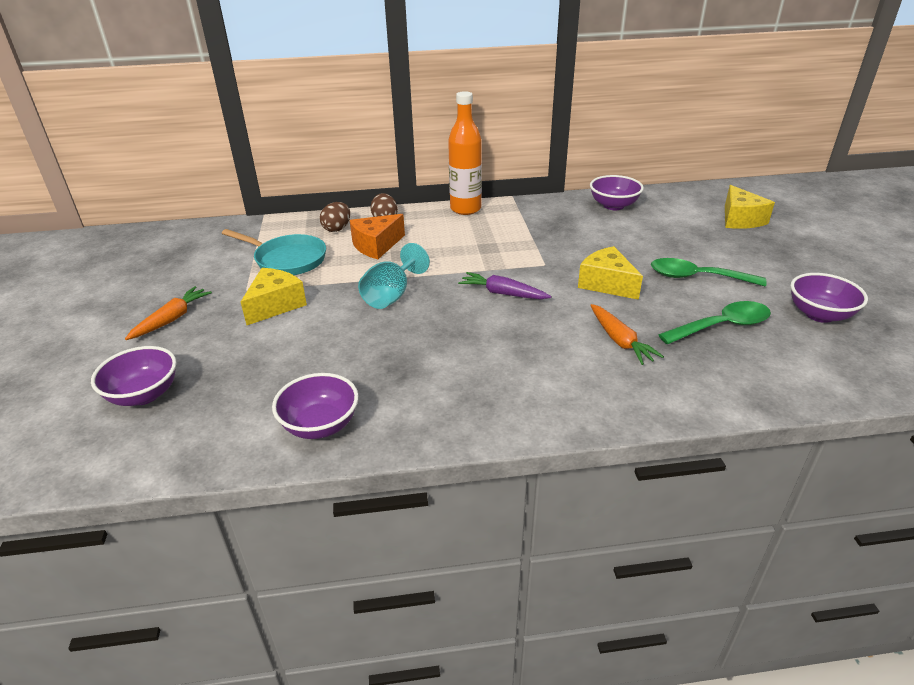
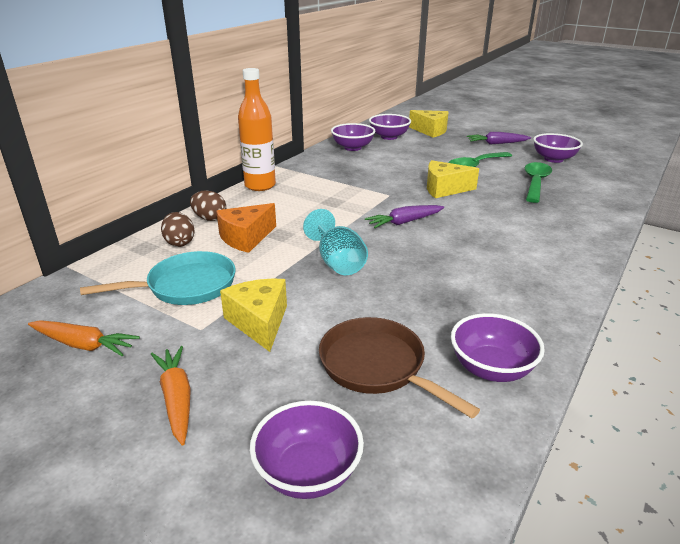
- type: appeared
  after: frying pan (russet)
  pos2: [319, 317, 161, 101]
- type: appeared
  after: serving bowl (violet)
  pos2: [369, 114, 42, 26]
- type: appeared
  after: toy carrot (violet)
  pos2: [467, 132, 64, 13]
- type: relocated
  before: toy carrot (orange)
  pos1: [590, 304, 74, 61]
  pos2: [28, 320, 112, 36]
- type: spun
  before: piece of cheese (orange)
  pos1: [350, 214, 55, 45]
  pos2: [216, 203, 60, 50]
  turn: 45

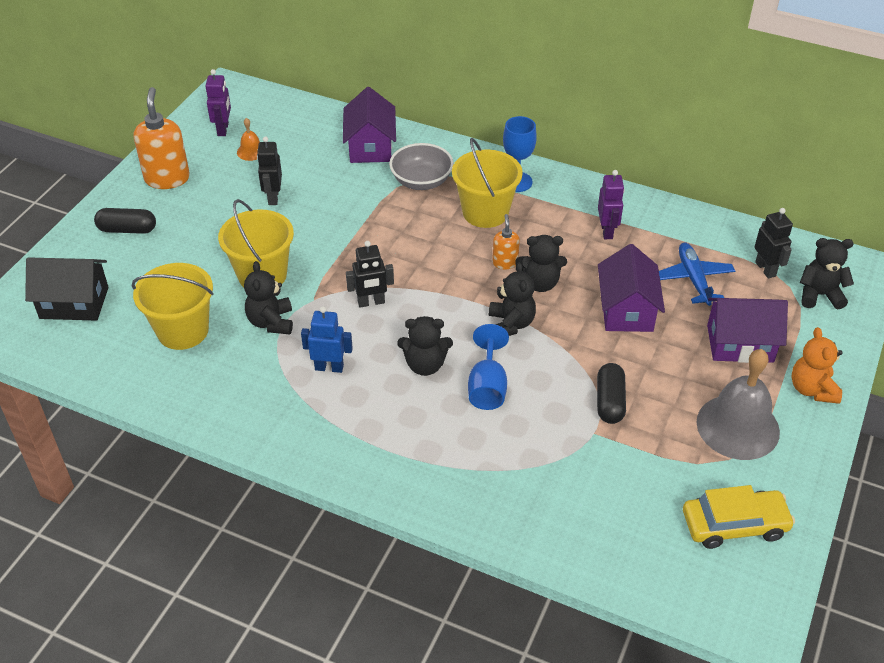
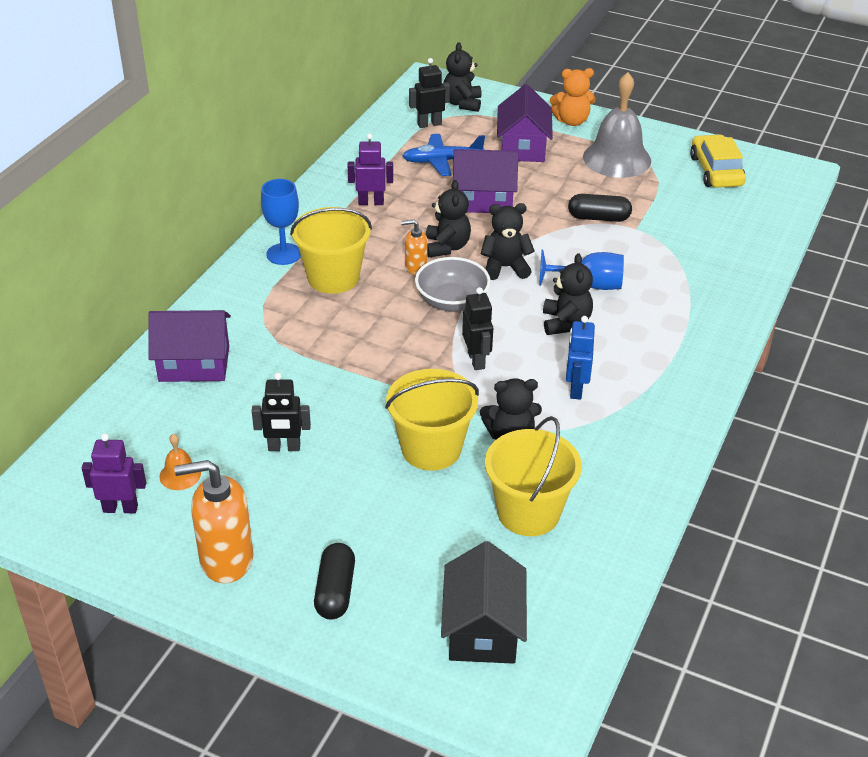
- type: relocated
  before: serving bowl (grey)
  pos1: [389, 143, 65, 47]
  pos2: [415, 257, 76, 54]

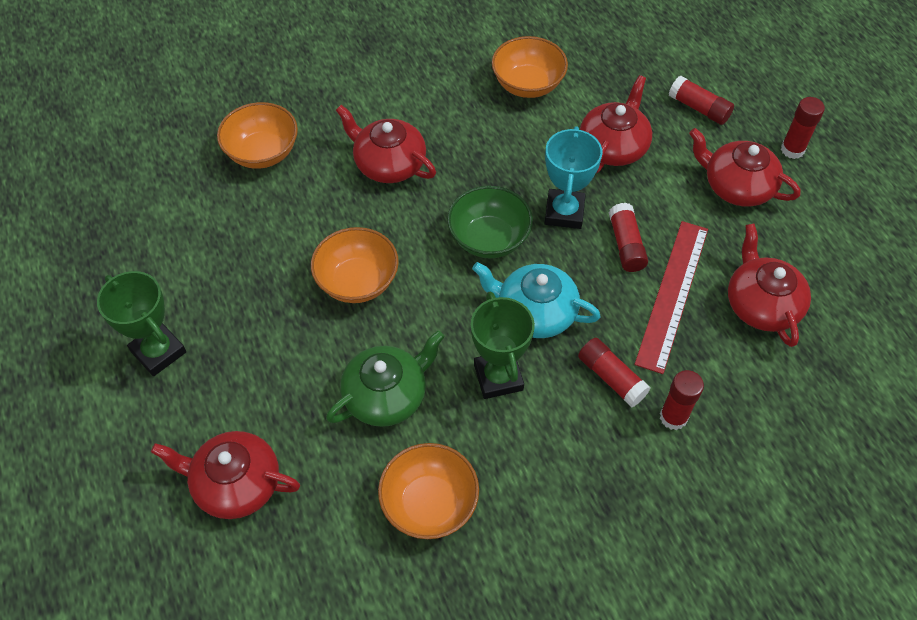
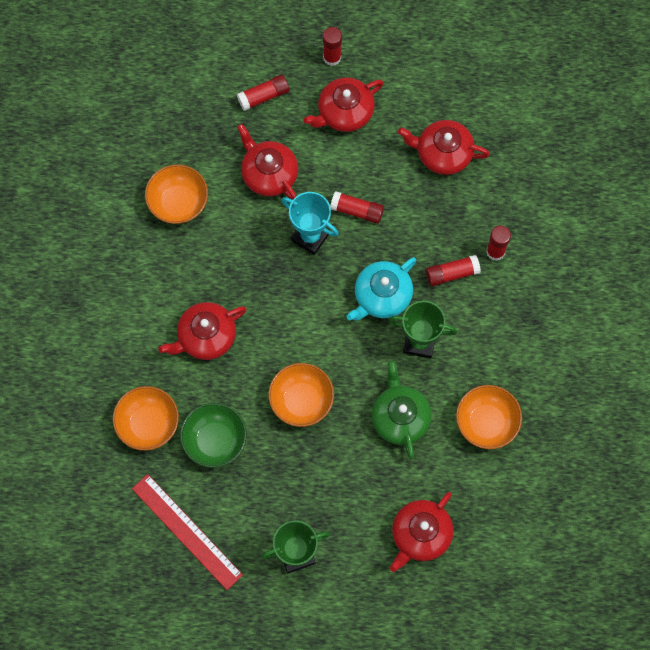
- type: relocated
  before: serving bowl (emerald)
  pos1: [447, 186, 86, 72]
  pos2: [180, 403, 67, 65]
- type: relocated
  before: ruler (scarlet)
  pos1: [634, 221, 74, 153]
  pos2: [132, 474, 111, 116]

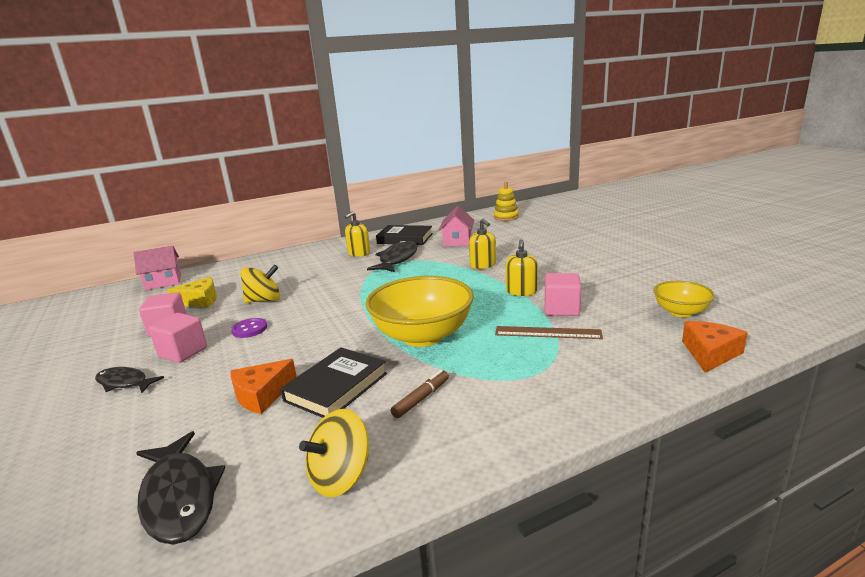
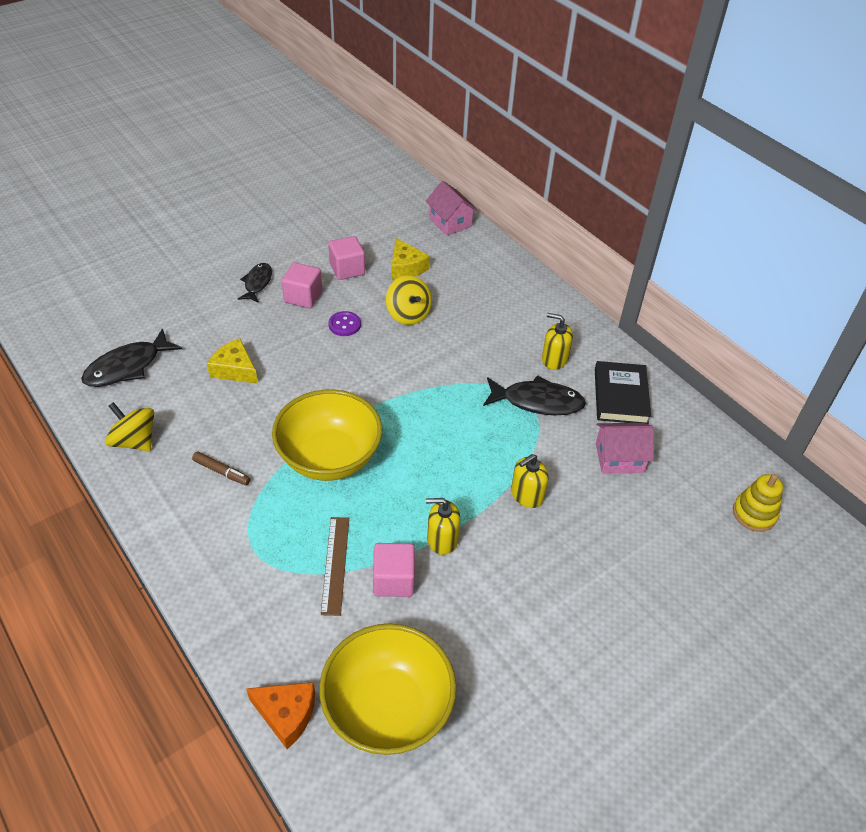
- type: missing
  before: book (black)
  pos1: [280, 347, 107, 71]
- type: colour
  before: piece of cheese (orange)
  after: piece of cheese (yellow)
  pos1: [231, 359, 66, 55]
  pos2: [207, 338, 51, 46]
- type: size
  before: serving bowl (yellow)
  pos1: [653, 281, 62, 36]
  pos2: [319, 623, 137, 132]
  scale: 1.89

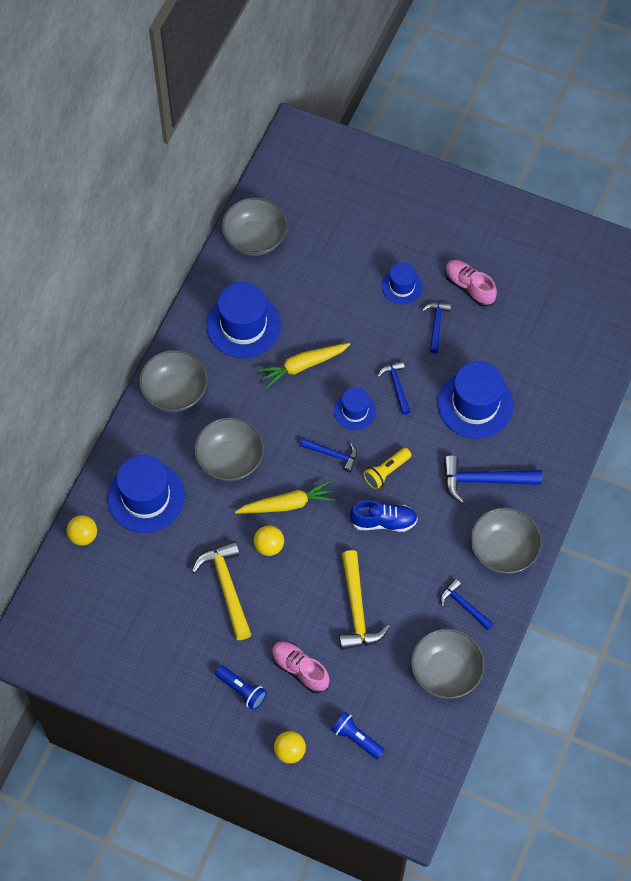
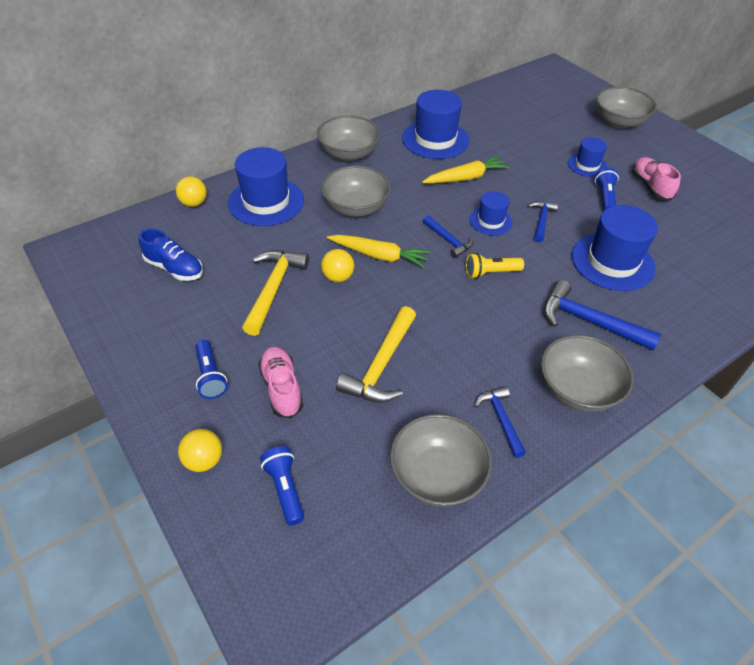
- type: relocated
  before: serving bowl (grey)
  pos1: [222, 197, 66, 59]
  pos2: [596, 87, 61, 42]
- type: relocated
  before: shoe (cobalt)
  pos1: [350, 500, 68, 32]
  pos2: [139, 229, 64, 52]
- type: exchanged
  before: hammer (cobalt)
  after: flashlight (cobalt)
  pos1: [422, 303, 29, 50]
  pos2: [595, 168, 24, 43]
- type: spun
  before: toy carrot (yellow)
  pos1: [258, 343, 92, 45]
  pos2: [422, 156, 88, 27]
  turn: 150

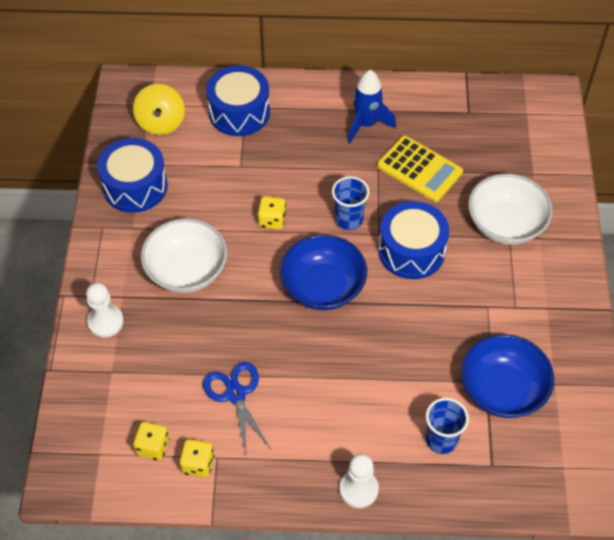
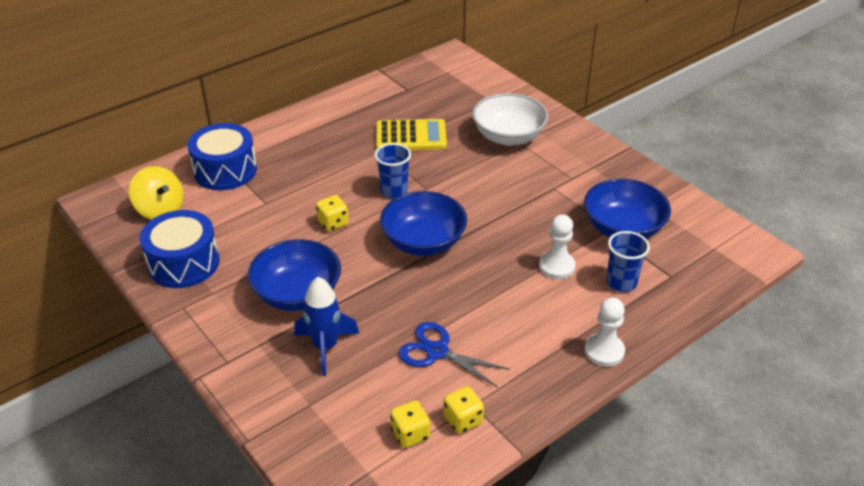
- type: missing
  before: drum (cobalt)
  pos1: [378, 201, 71, 78]
- type: relocated
  before: chess pawn (snow-white)
  pos1: [86, 283, 38, 55]
  pos2: [539, 214, 37, 65]
- type: relocated
  before: rocket (cobalt)
  pos1: [348, 70, 48, 73]
  pos2: [294, 277, 65, 99]
- type: colour
  before: serving bowl (snow-white)
  after: serving bowl (cobalt)
  pos1: [141, 218, 86, 75]
  pos2: [247, 239, 94, 72]

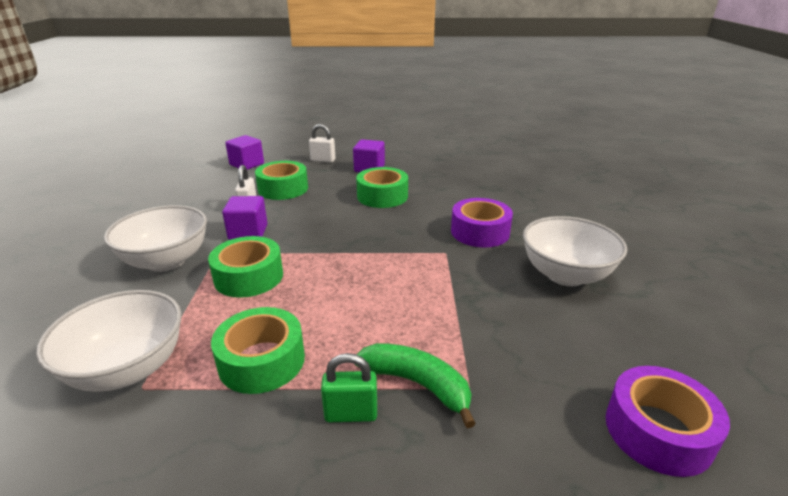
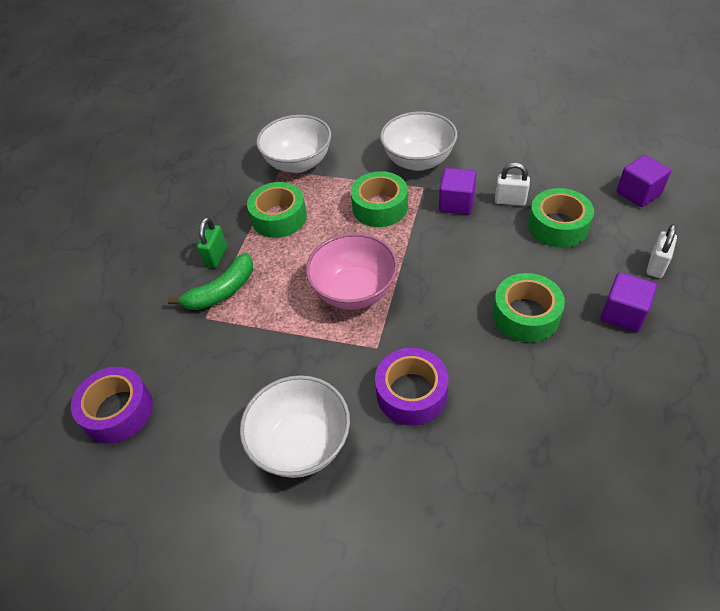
- type: appeared
  after: serving bowl (rose-pink)
  pos2: [306, 233, 92, 77]

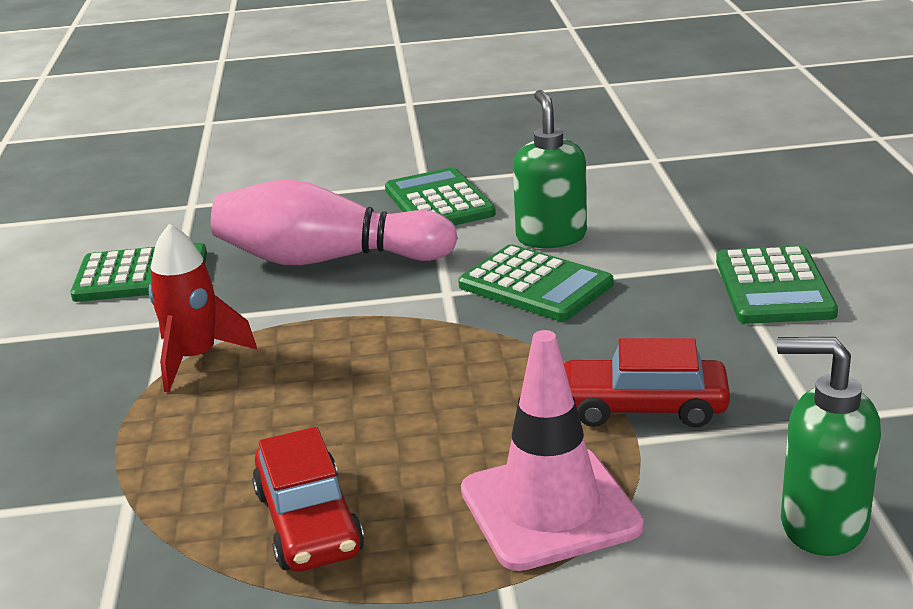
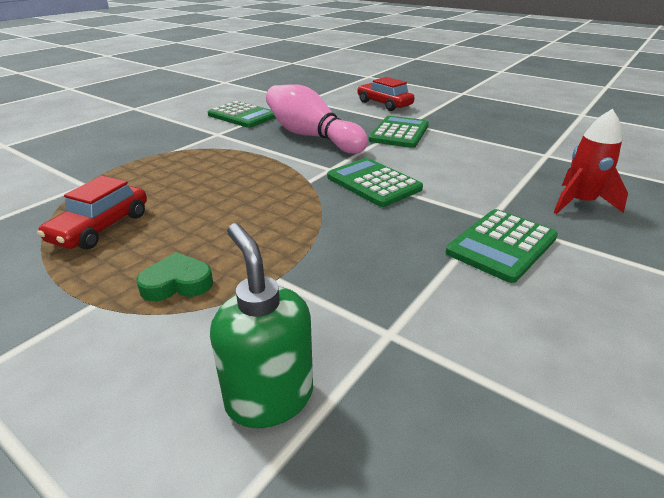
- type: missing
  before: soap pump (emerald)
  pos1: [513, 90, 74, 158]
- type: relocated
  before: rocket (scarlet)
  pos1: [148, 224, 109, 168]
  pos2: [554, 109, 74, 105]
- type: relocated
  before: automobile (scarlet)
  pos1: [564, 338, 166, 90]
  pos2: [357, 77, 57, 34]
- type: exchanged
  before: traffic cone (rose-pink)
  after: heart (emerald)
  pos1: [461, 330, 183, 241]
  pos2: [136, 252, 77, 49]
- type: spun
  before: calculator (emerald)
  pos1: [458, 245, 155, 76]
  pos2: [327, 158, 96, 49]
  turn: 150

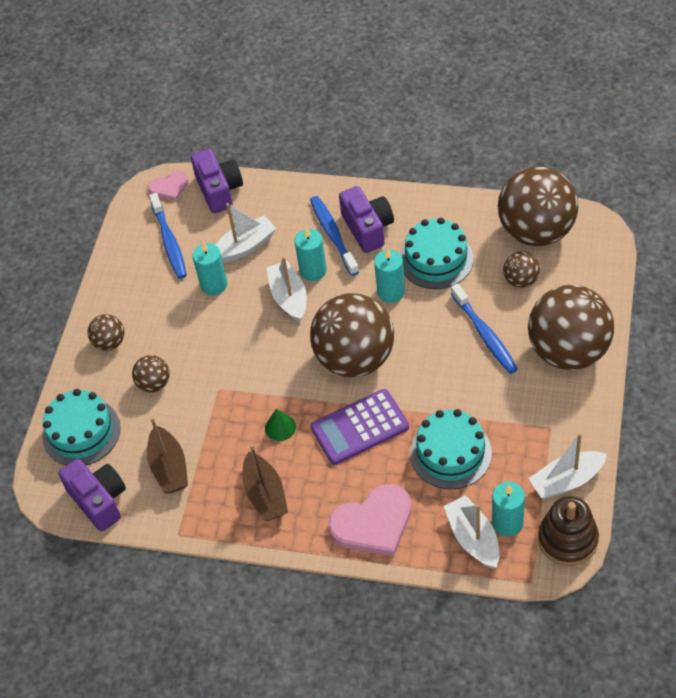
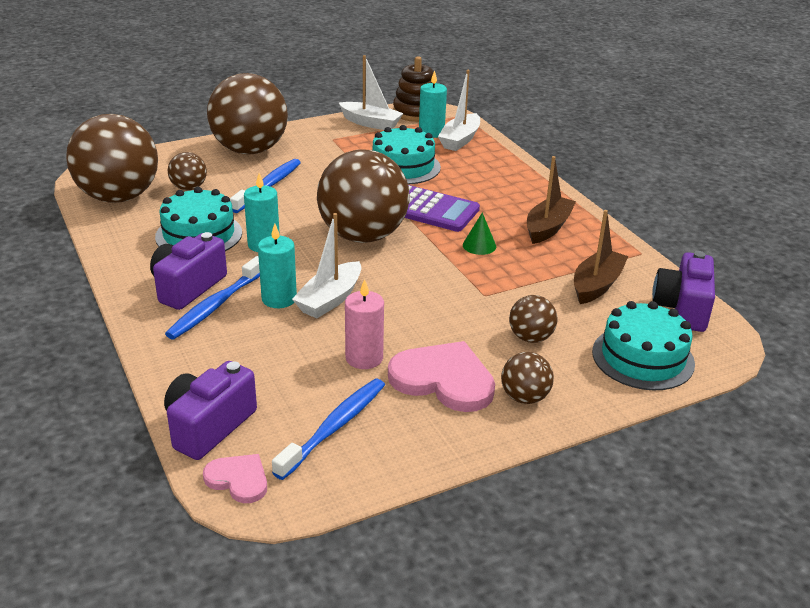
- type: missing
  before: toy boat (snow-white)
  pos1: [215, 203, 61, 60]
- type: relocated
  before: heart (rose-pink)
  pos1: [328, 484, 84, 72]
  pos2: [388, 341, 107, 71]
- type: colour
  before: candle (teal)
  after: candle (rose-pink)
  pos1: [192, 242, 35, 53]
  pos2: [345, 279, 39, 90]

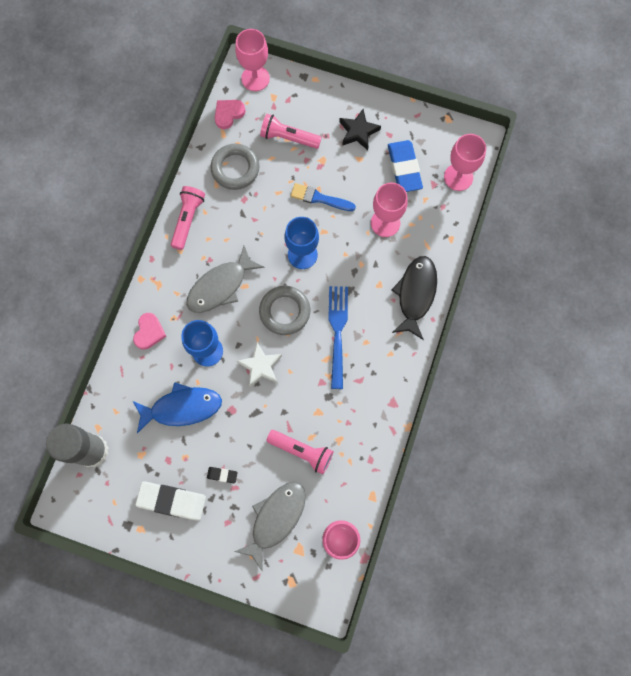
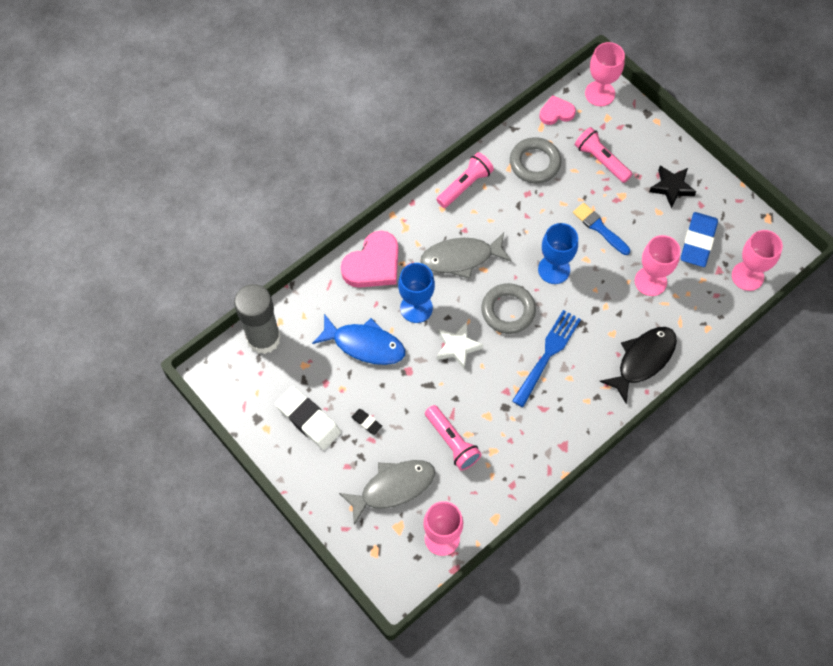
- type: size
  before: heart (rose-pink)
  pos1: [133, 313, 34, 37]
  pos2: [341, 231, 57, 57]
  scale: 1.73

